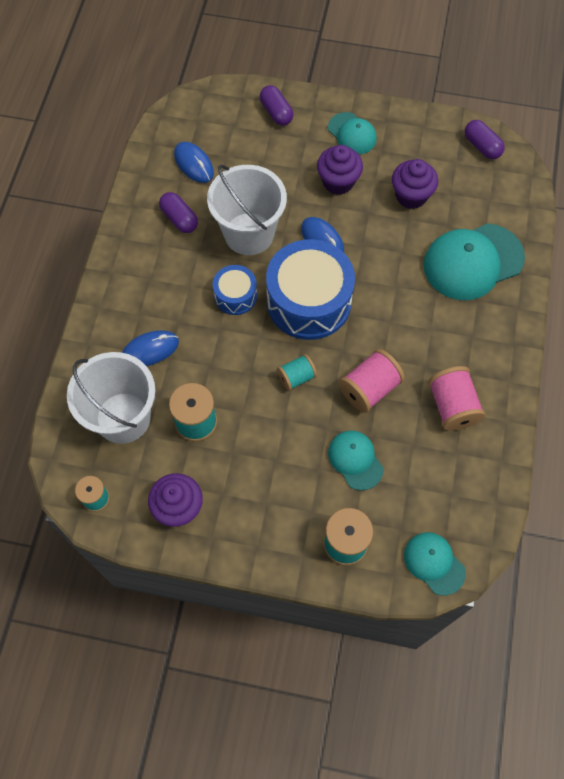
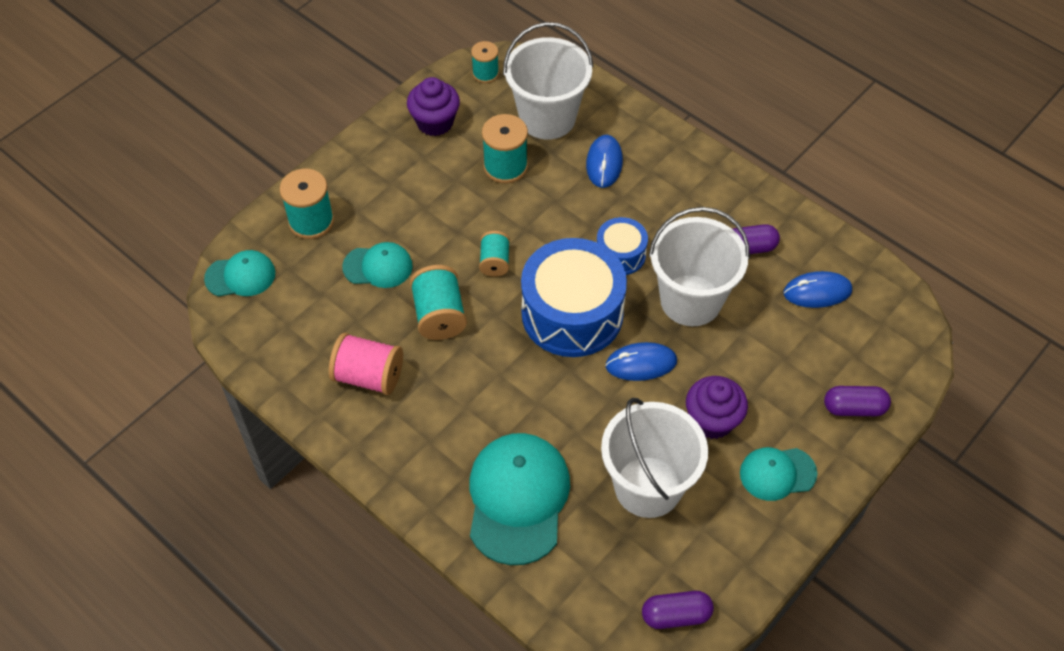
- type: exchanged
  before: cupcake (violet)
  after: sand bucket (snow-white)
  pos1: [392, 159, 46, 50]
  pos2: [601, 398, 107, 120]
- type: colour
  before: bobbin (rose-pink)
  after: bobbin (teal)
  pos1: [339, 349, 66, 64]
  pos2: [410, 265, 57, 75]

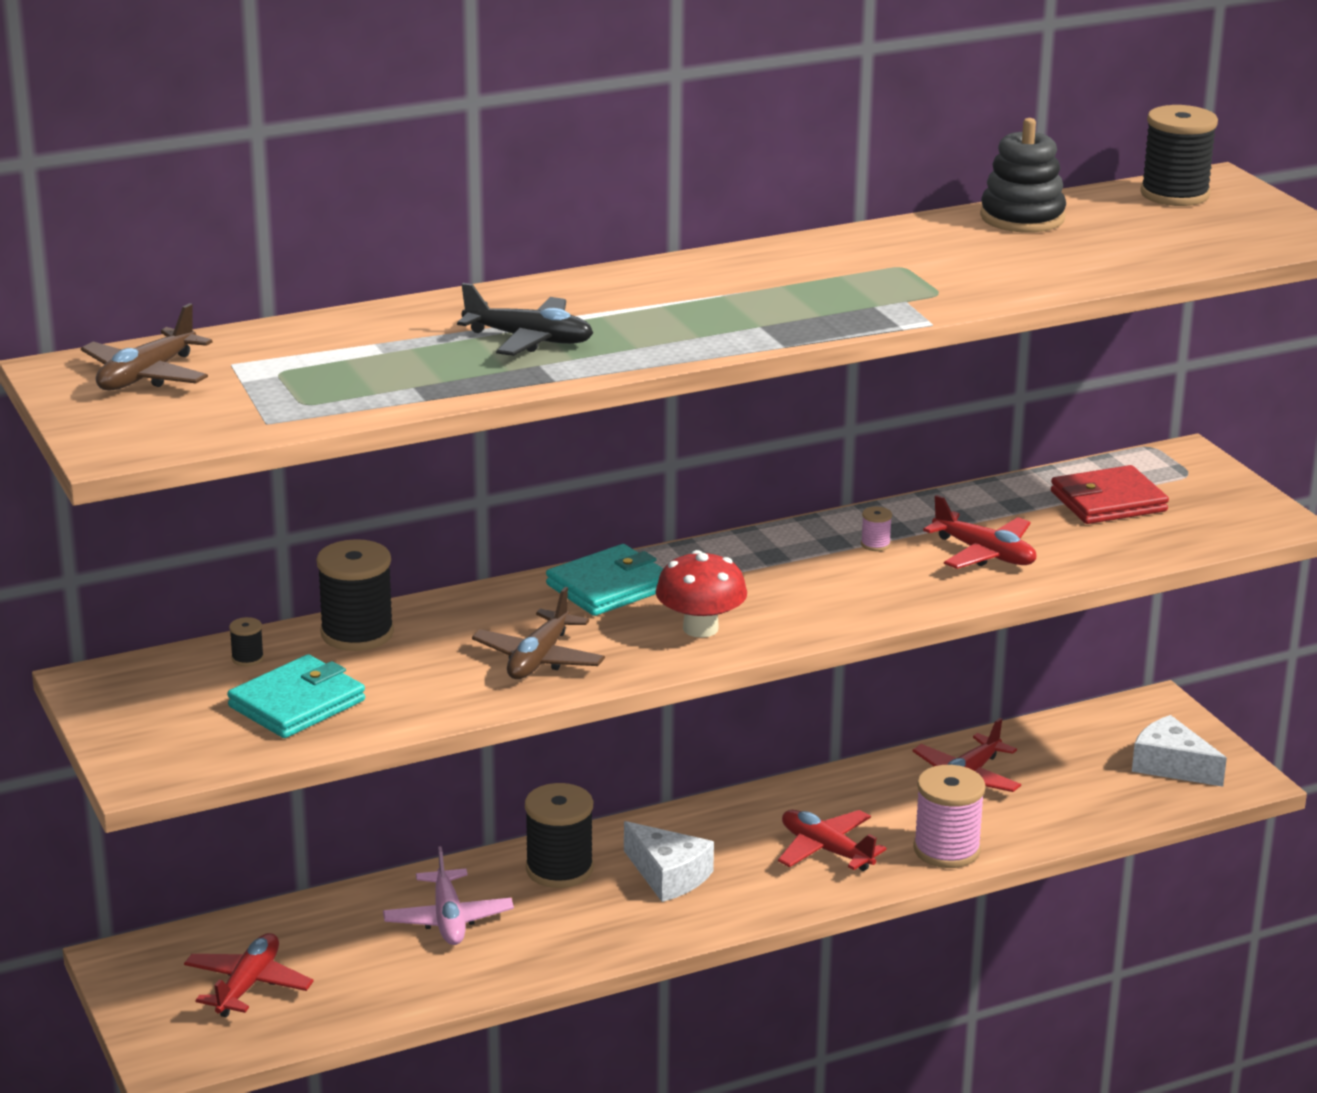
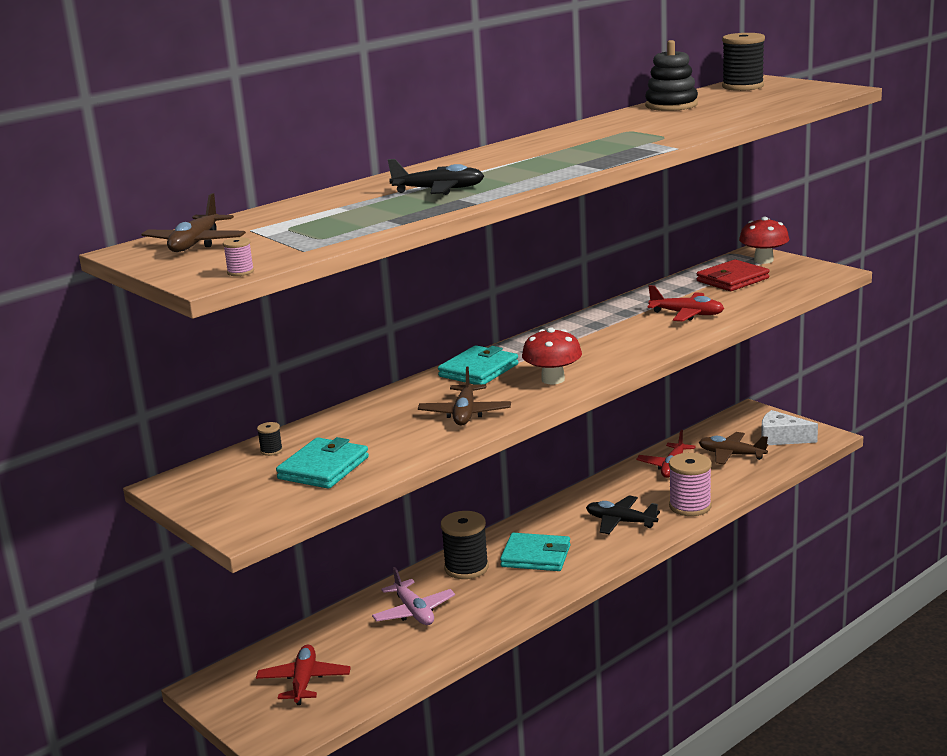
- type: missing
  before: bobbin (black)
  pos1: [317, 539, 77, 112]
- type: appeared
  after: plane (russet)
  pos2: [699, 432, 69, 33]
- type: appeared
  after: mushroom (scarlet)
  pos2: [739, 217, 50, 47]
- type: relocated
  before: bobbin (rose-pink)
  pos1: [861, 506, 31, 45]
  pos2: [223, 237, 31, 39]
- type: exchanged
  before: piece of cheese (snow-white)
  after: wallet (teal)
  pos1: [624, 821, 90, 81]
  pos2: [500, 533, 71, 38]
- type: colour
  before: plane (scarlet)
  after: plane (black)
  pos1: [778, 810, 109, 61]
  pos2: [586, 496, 74, 38]

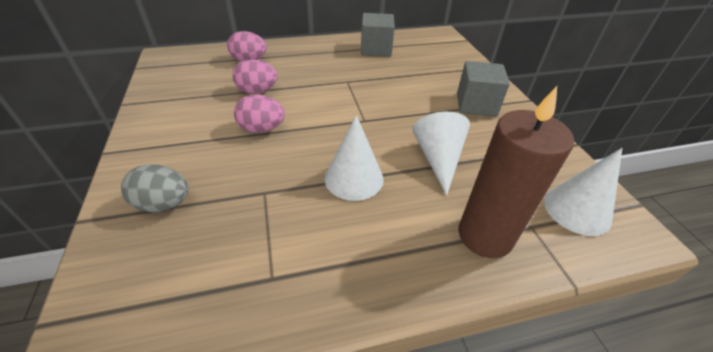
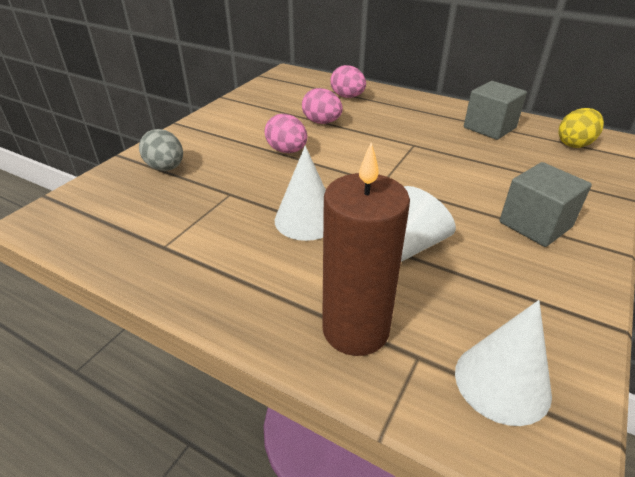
- type: appeared
  after: egg (yellow)
  pos2: [559, 108, 45, 40]

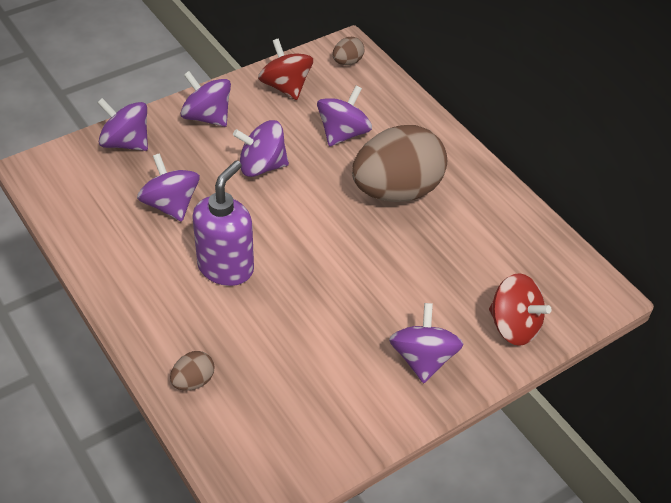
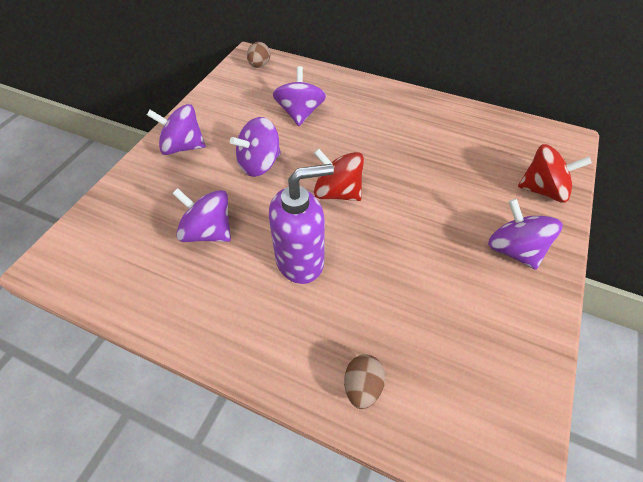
- type: missing
  before: spinning top (violet)
  pos1: [97, 98, 51, 53]
- type: missing
  before: egg (russet)
  pos1: [352, 125, 95, 77]
- type: relocated
  before: spinning top (scarlet)
  pos1: [258, 39, 55, 61]
  pos2: [314, 149, 50, 52]
- type: spun
  before: soap pump (violet)
  pos1: [192, 160, 62, 126]
  pos2: [269, 164, 65, 120]
  turn: 75

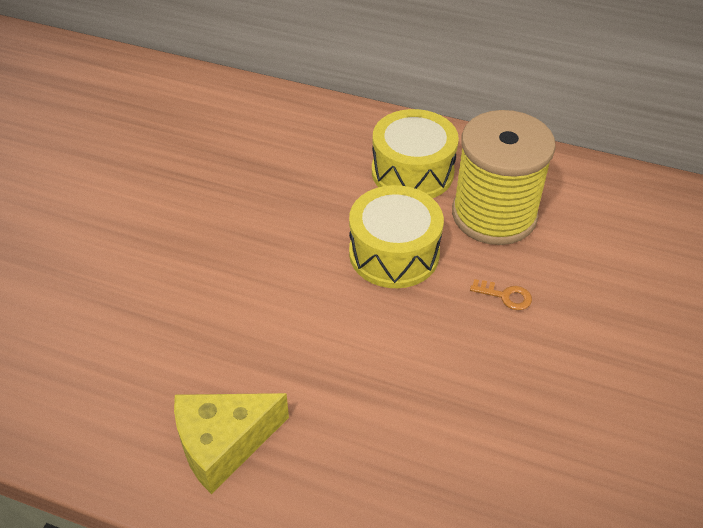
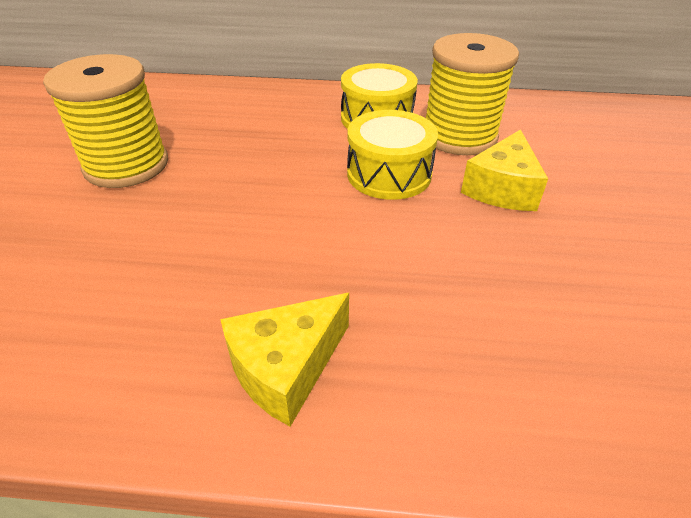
- type: appeared
  after: bobbin (yellow)
  pos2: [43, 54, 125, 134]
- type: exchanged
  before: latchkey (orange)
  after: piece of cheese (yellow)
  pos1: [470, 279, 62, 31]
  pos2: [461, 129, 87, 82]

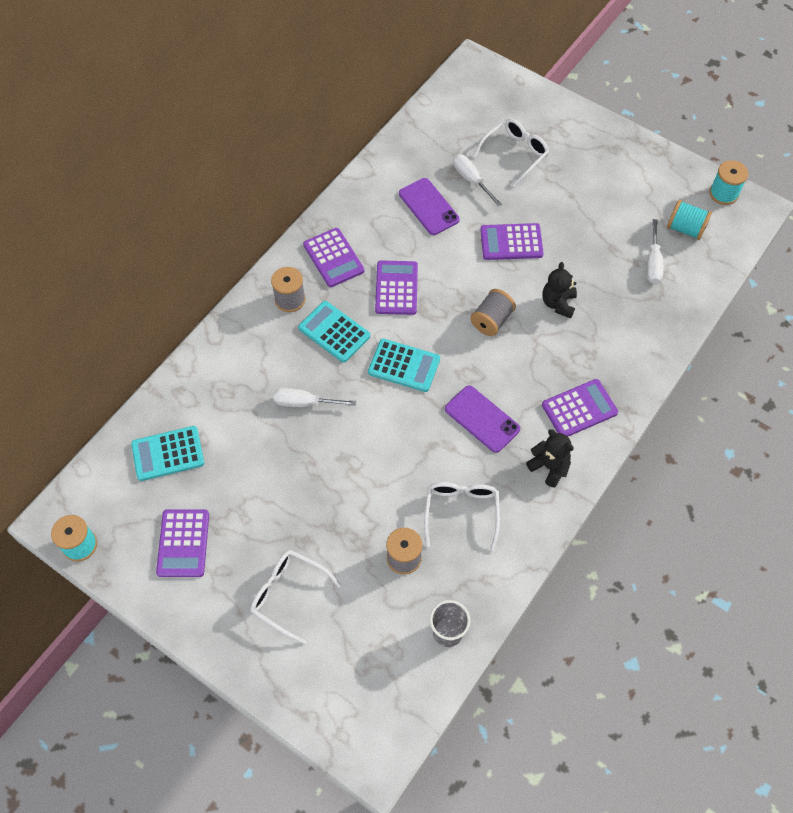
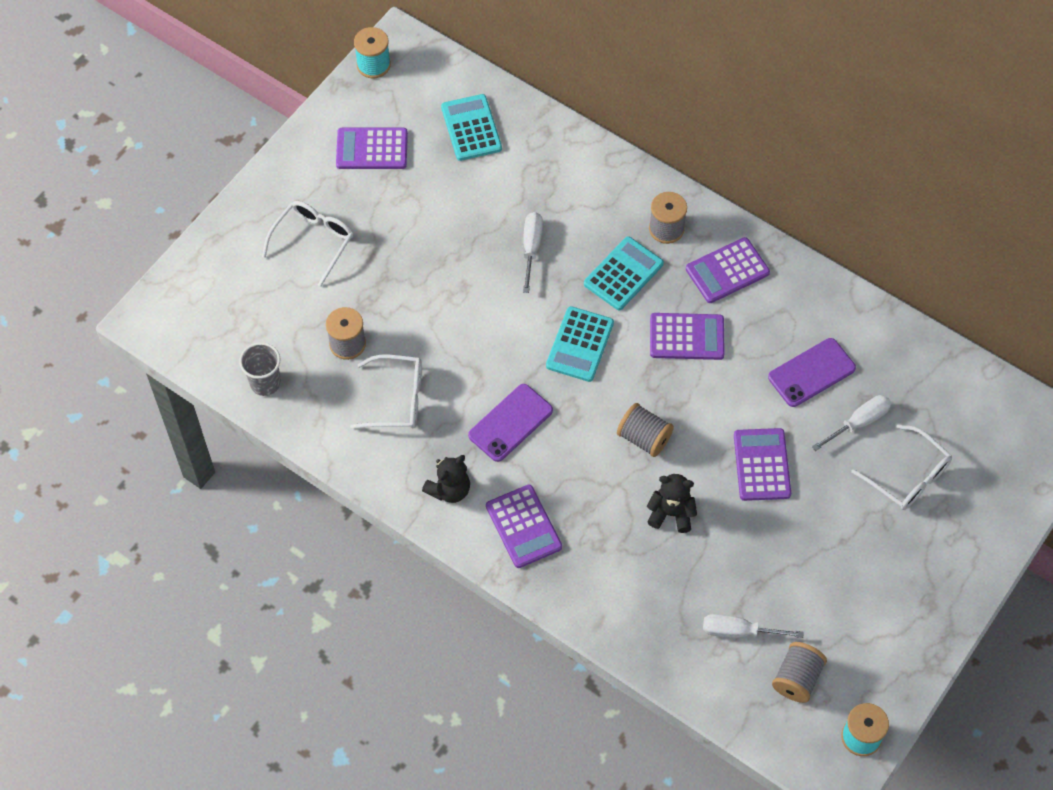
- type: colour
  before: bobbin (teal)
  after: bobbin (grey)
  pos1: [667, 200, 45, 40]
  pos2: [772, 642, 55, 61]

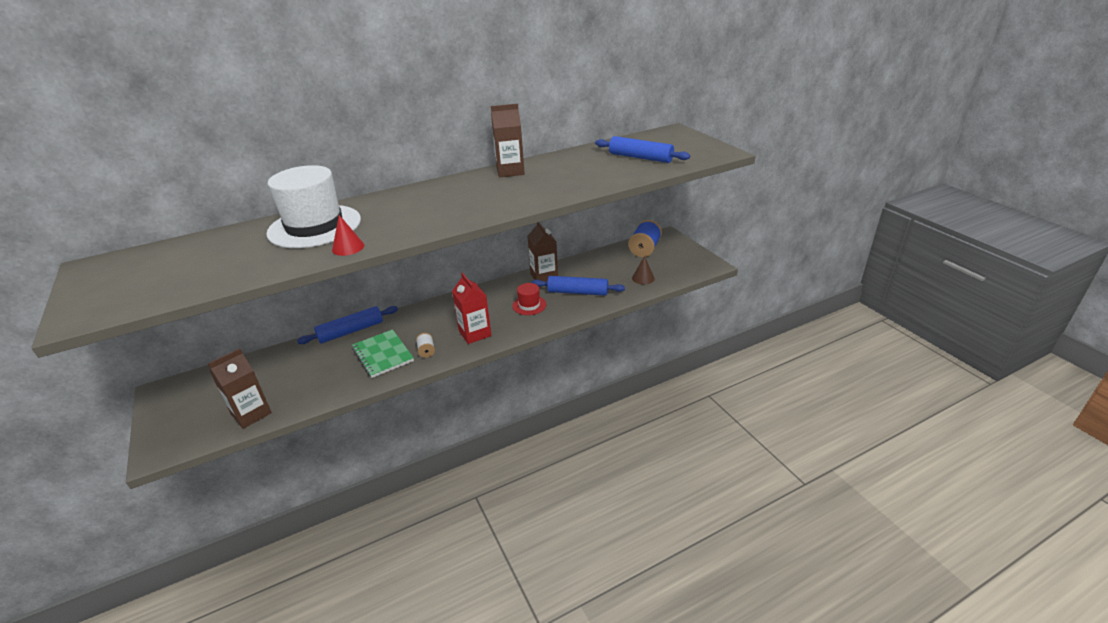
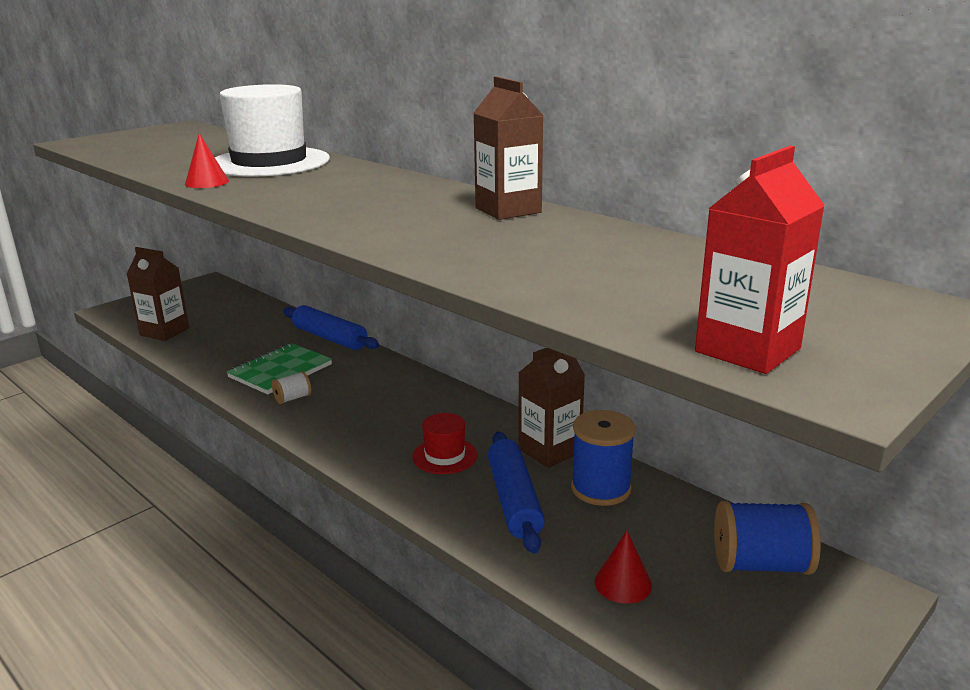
- type: missing
  before: dough roller (cobalt)
  pos1: [595, 136, 95, 27]
- type: appeared
  after: bobbin (cobalt)
  pos2: [571, 410, 65, 96]
- type: relocated
  before: milk carton (scarlet)
  pos1: [452, 273, 40, 71]
  pos2: [695, 146, 130, 228]
- type: colour
  before: cone (russet)
  after: cone (scarlet)
  pos1: [632, 256, 23, 28]
  pos2: [595, 531, 57, 73]

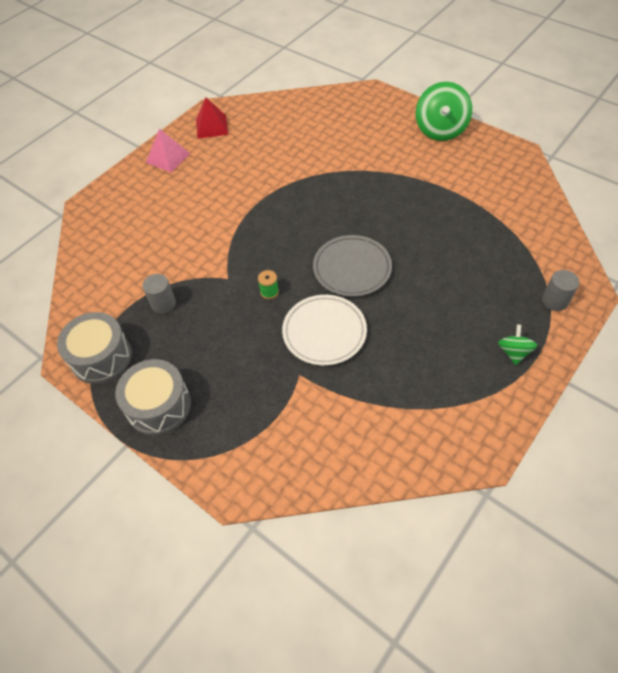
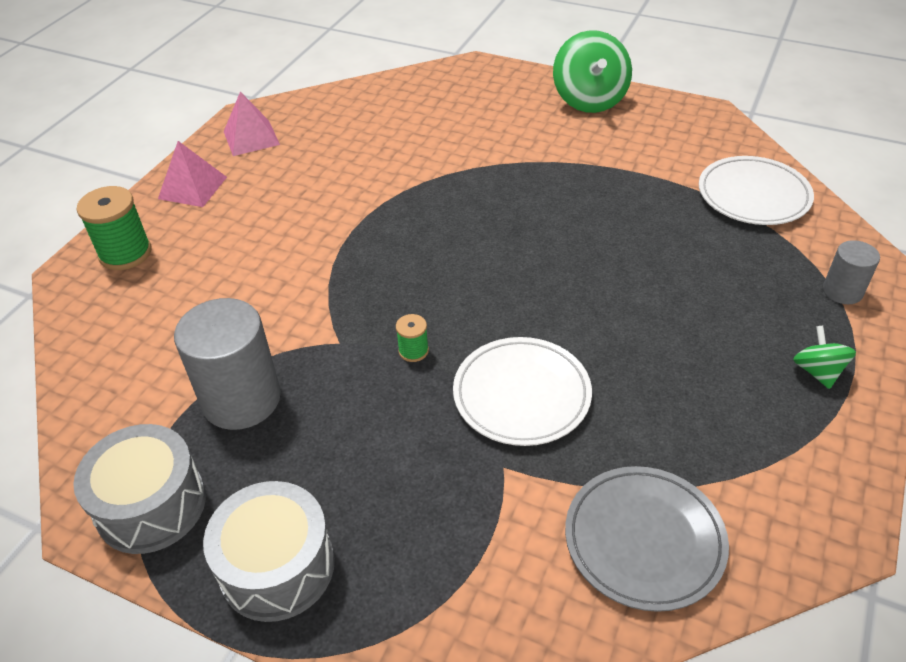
- type: appeared
  after: bobbin (emerald)
  pos2: [77, 186, 74, 84]
- type: appeared
  after: dinner plate (snow-white)
  pos2: [699, 156, 115, 69]
- type: relocated
  before: dinner plate (grey)
  pos1: [313, 235, 79, 62]
  pos2: [565, 466, 164, 146]
- type: colour
  before: solid pyramid (scarlet)
  after: solid pyramid (rose-pink)
  pos1: [196, 97, 32, 42]
  pos2: [224, 92, 56, 64]
- type: size
  before: cylinder shape (grey)
  pos1: [142, 274, 34, 40]
  pos2: [174, 298, 107, 132]
  scale: 1.87

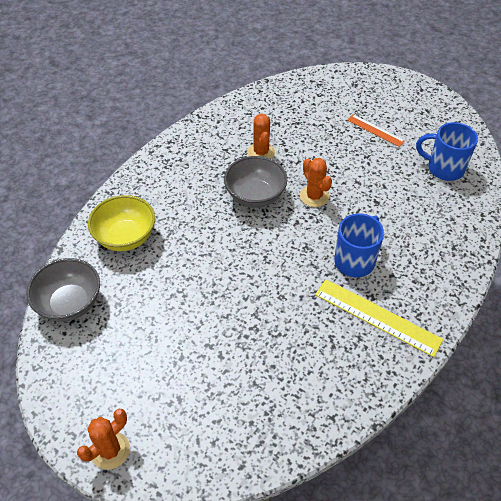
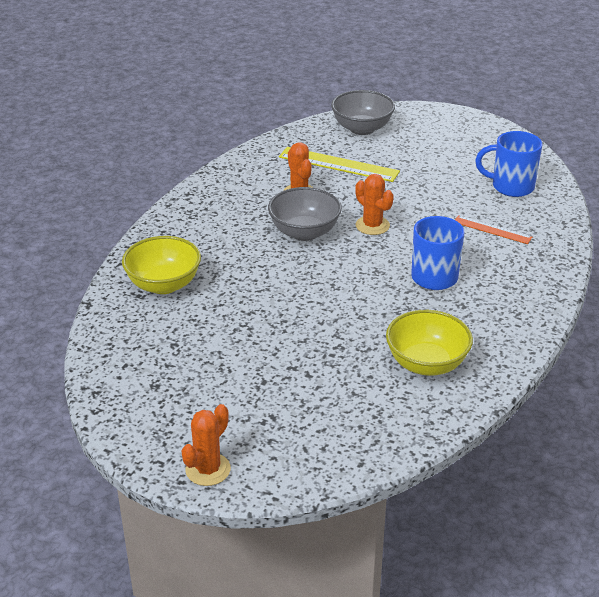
- type: appeared
  after: serving bowl (yellow)
  pos2: [386, 310, 87, 66]
- type: relocated
  before: serving bowl (grey)
  pos1: [26, 258, 74, 64]
  pos2: [331, 90, 64, 45]
- type: relocated
  before: ruler (yellow)
  pos1: [315, 279, 128, 78]
  pos2: [279, 147, 121, 35]
- type: relocated
  before: ruler (orange)
  pos1: [347, 115, 58, 32]
  pos2: [455, 215, 77, 29]

